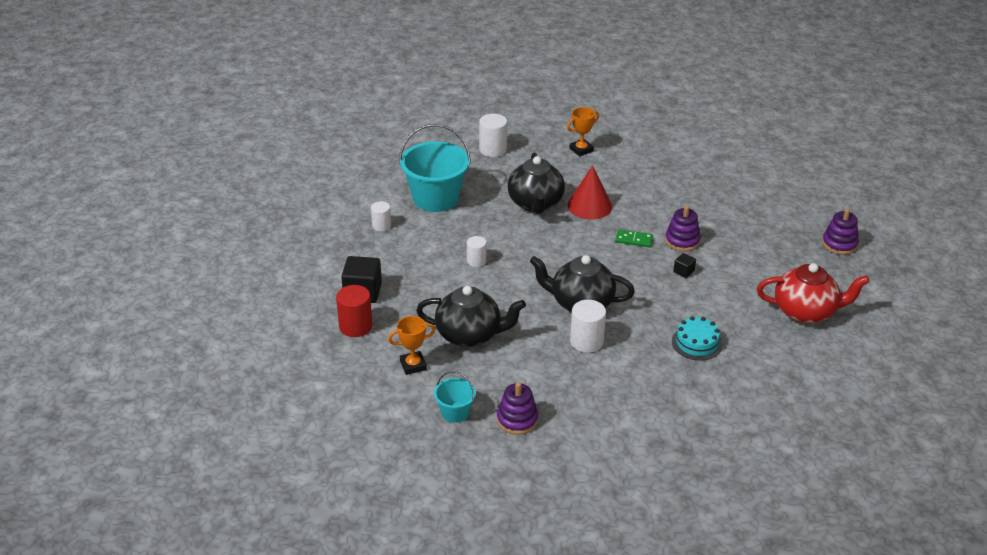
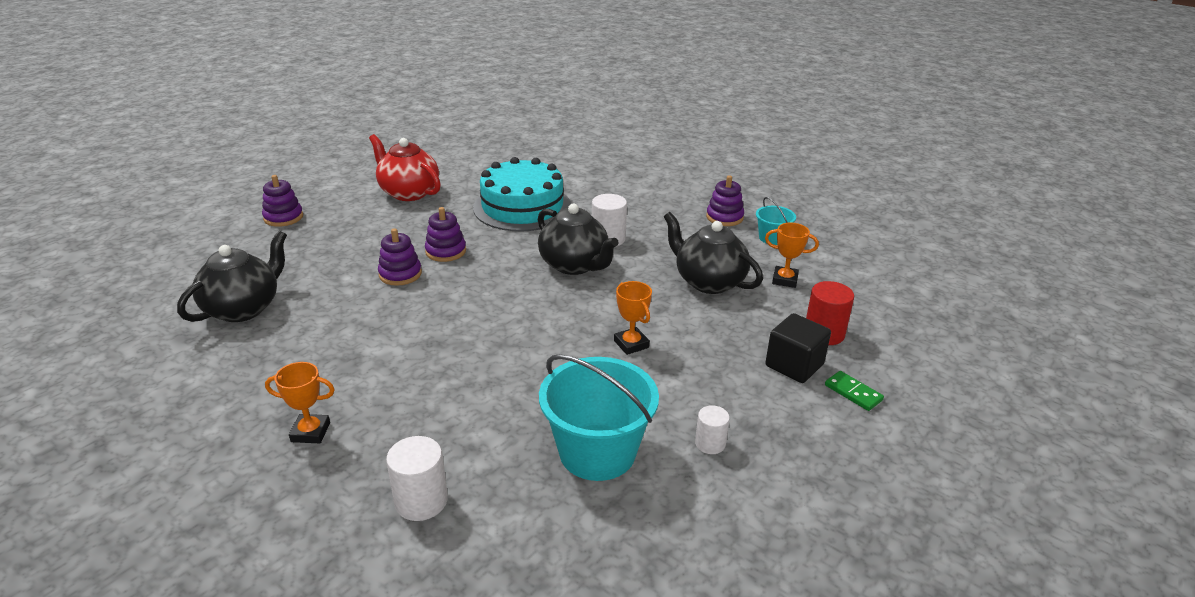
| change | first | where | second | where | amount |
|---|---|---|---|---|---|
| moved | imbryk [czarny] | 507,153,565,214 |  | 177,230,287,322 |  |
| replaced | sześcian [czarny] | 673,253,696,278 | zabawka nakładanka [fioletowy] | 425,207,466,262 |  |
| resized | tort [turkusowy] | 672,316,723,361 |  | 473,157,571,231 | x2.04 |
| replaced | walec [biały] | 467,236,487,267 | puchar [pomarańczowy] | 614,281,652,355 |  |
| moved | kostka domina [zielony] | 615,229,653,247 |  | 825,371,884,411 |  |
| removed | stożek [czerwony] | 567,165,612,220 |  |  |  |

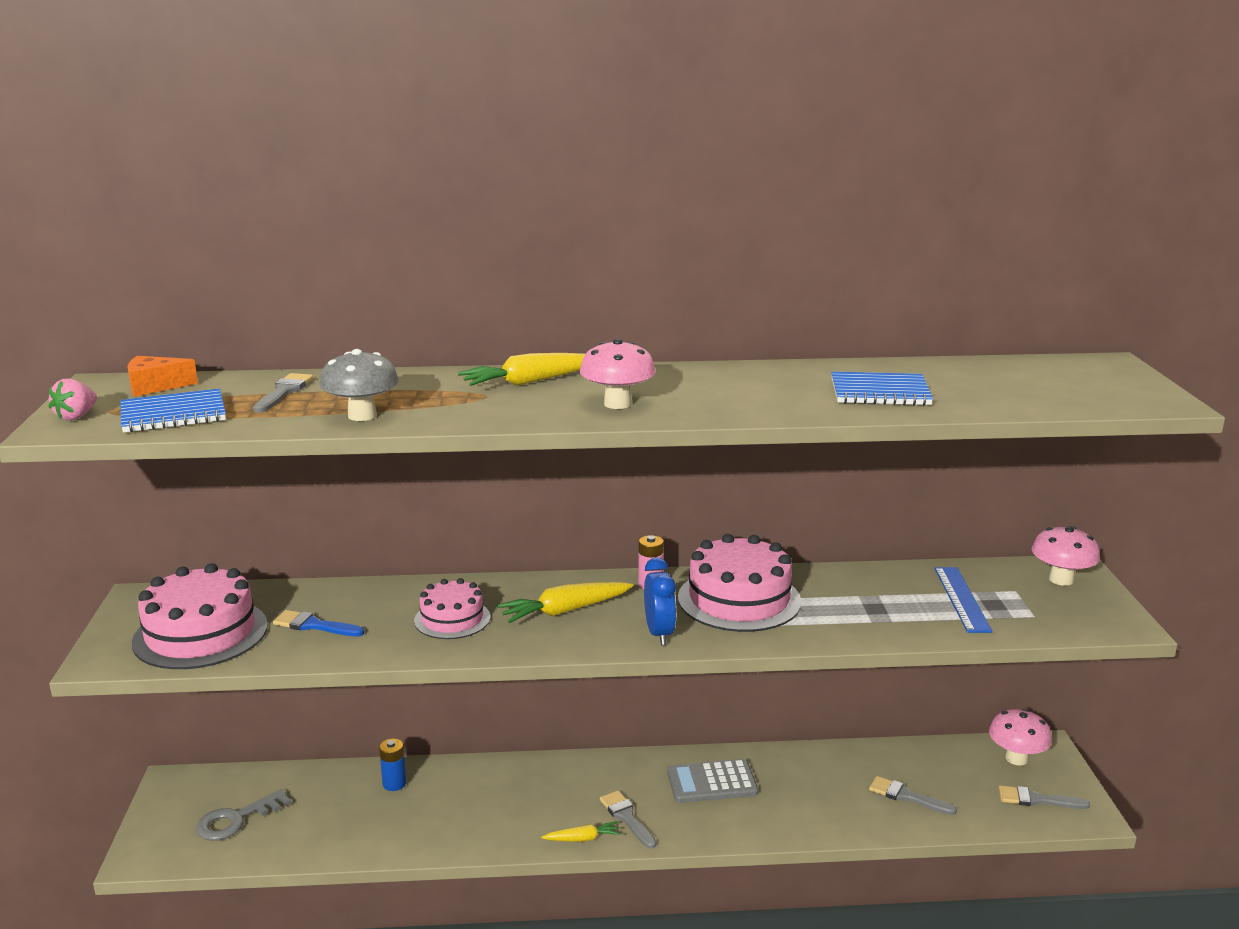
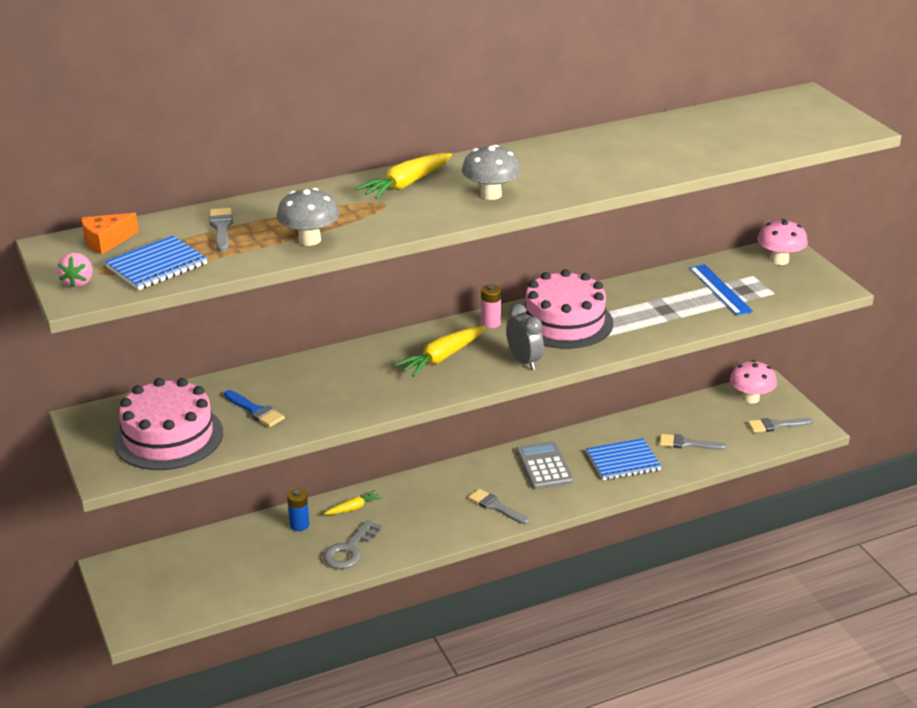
| change | first | where | second | where | amount |
|---|---|---|---|---|---|
| turned | pędzel [niebieski] | 273,610,364,636 |  | 224,390,285,427 | 135 degrees counterclockwise |
| moved | klucz [szary] | 196,789,291,841 |  | 323,520,382,569 |  |
| moved | marchewka [żółty] | 541,821,621,842 |  | 324,490,382,515 |  |
| recoloured | grzyb [różowy] | 580,339,656,409 | grzyb [szary] | 462,145,521,200 |  |
| recoloured | budzik [niebieski] | 644,557,676,645 | budzik [szary] | 506,304,544,370 |  |
| turned | kalkulator [szary] | 667,759,758,803 |  | 516,441,573,489 | 105 degrees clockwise |
| moved | zeszyt [niebieski] | 831,372,933,406 |  | 586,438,662,480 |  |
| removed | tort [różowy] | 414,578,490,639 |  |  |  |

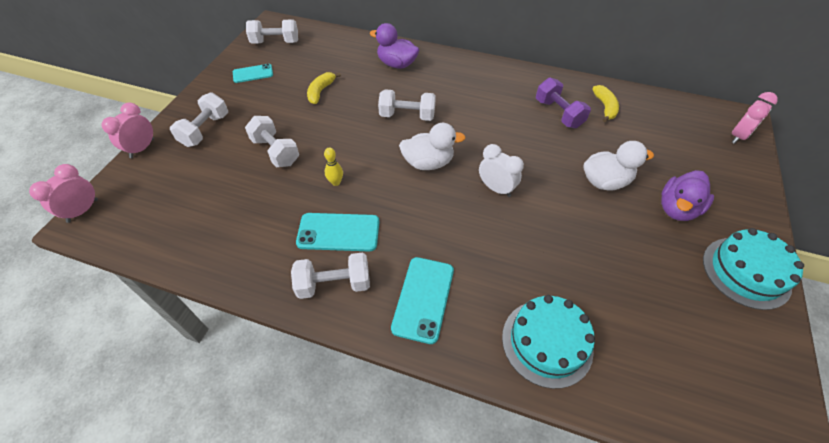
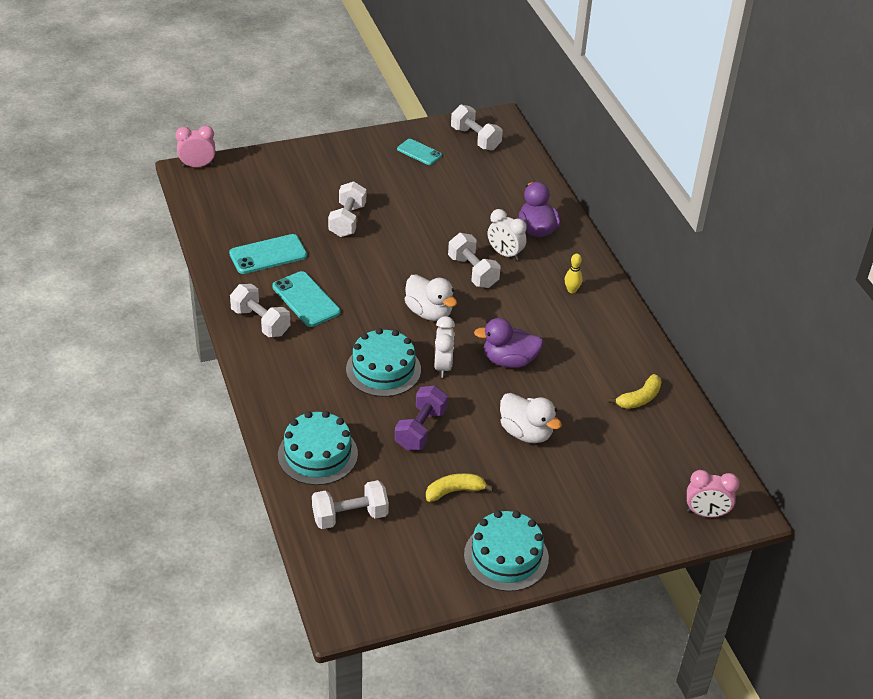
| change | first | where | second | where | amount |
|---|---|---|---|---|---|
| moved | telefon [turkusowy] | 391,257,454,344 |  | 229,234,307,274 |  |
| moved | hantel [biały] | 170,92,228,147 |  | 312,480,389,529 |  |
| added |  |  | tort [turkusowy] | 346,328,421,397 |  |
| moved | hantel [fioletowy] | 536,78,591,128 |  | 395,385,448,451 |  |
| moved | banan [żółty] | 307,72,341,104 |  | 426,473,494,502 |  |
| moved | kaczka [fioletowy] | 661,170,714,221 |  | 474,318,543,368 |  |
| added |  |  | budzik [biały] | 488,209,527,261 |  |
| moved | kręgiel [żółty] | 324,147,343,186 |  | 564,254,583,293 |  |
| removed | budzik [różowy] | 101,103,154,158 |  |  |  |

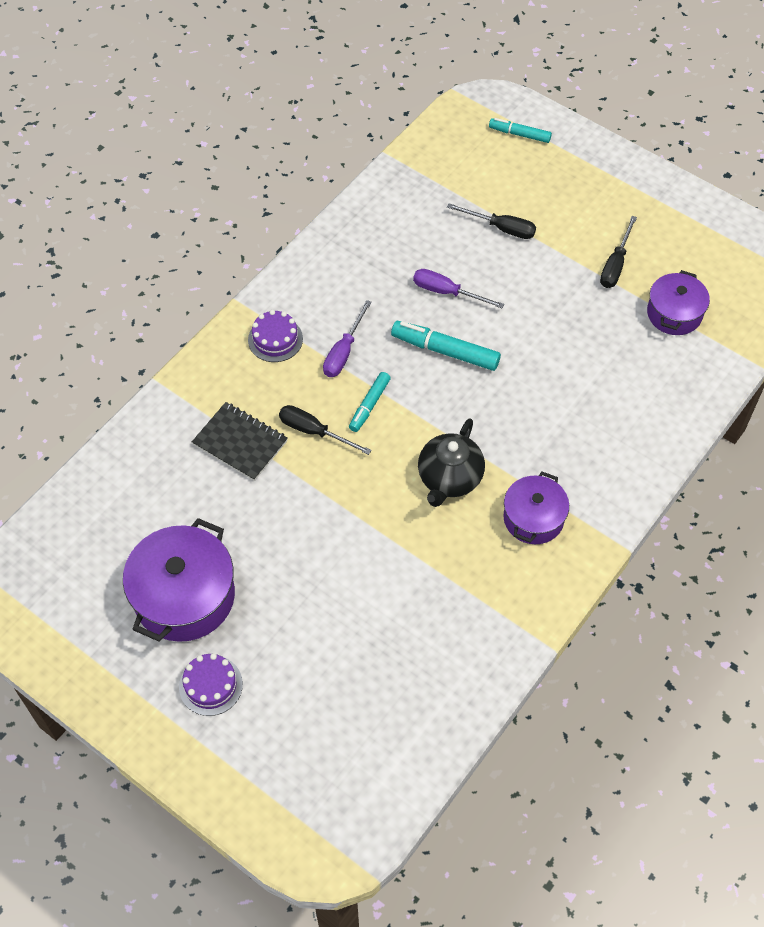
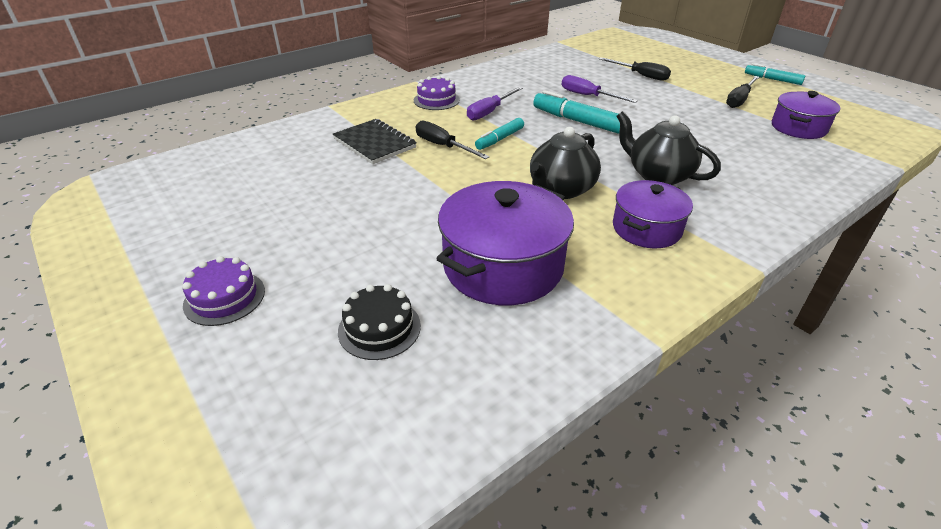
| change | first | where | second | where | amount |
|---|---|---|---|---|---|
| added |  |  | tort [czarny] | 338,284,421,360 |  |
| moved | garnek [fioletowy] | 123,518,235,642 |  | 436,181,574,305 |  |
| added |  |  | imbryk [czarny] | 616,111,721,185 |  |
| moved | flamaster [turkusowy] | 489,118,552,143 |  | 745,63,805,85 |  |

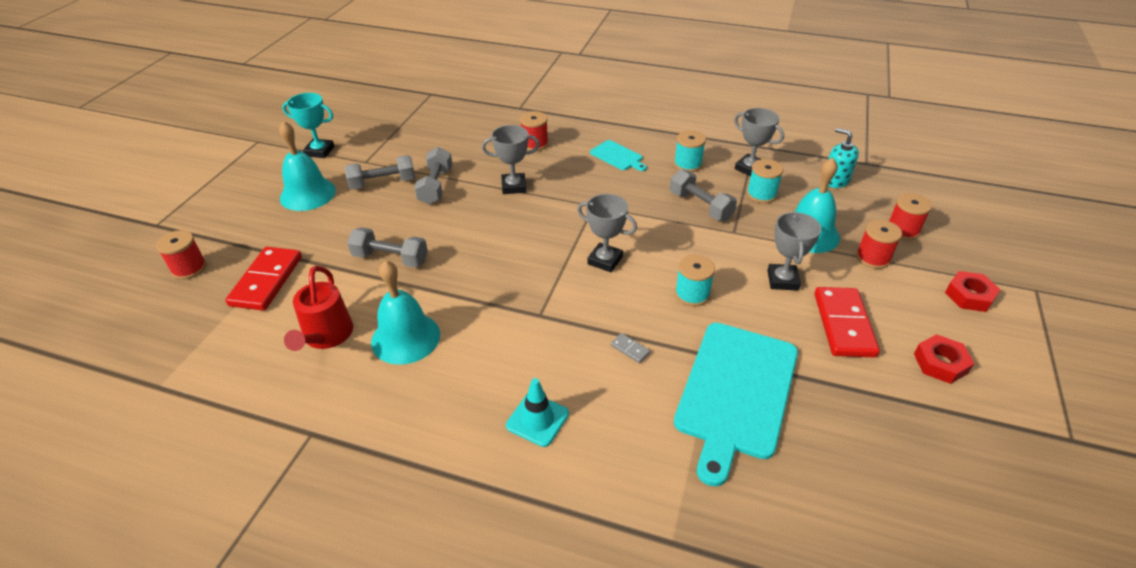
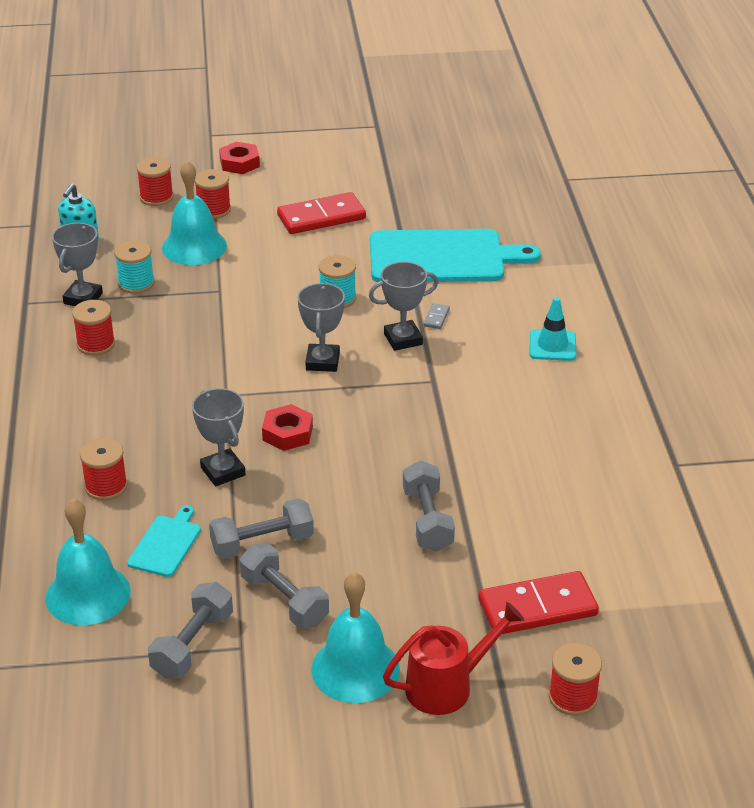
| change | first | where | second | where | amount |
|---|---|---|---|---|---|
| moved | dzwonek [turkusowy] | 371,260,440,365 |  | 45,498,131,625 |  |
| recoloured | szpulka [turkusowy] | 674,130,706,172 | szpulka [czerwony] | 72,300,115,356 |  |
| moved | deska do krojenia [turkusowy] | 590,140,647,171 |  | 127,505,201,577 |  |
| moved | hantel [szary] | 670,169,737,221 |  | 148,582,233,678 |  |
| moved | nakrętka [czerwony] | 914,334,974,384 |  | 262,404,313,451 |  |
| moved | puchar [szary] | 767,212,821,291 |  | 369,262,439,351 |  |
| moved | konewka [czerwony] | 284,266,353,351 |  | 383,602,524,715 |  |
| removed | puchar [turkusowy] | 282,93,334,158 |  |  |  |

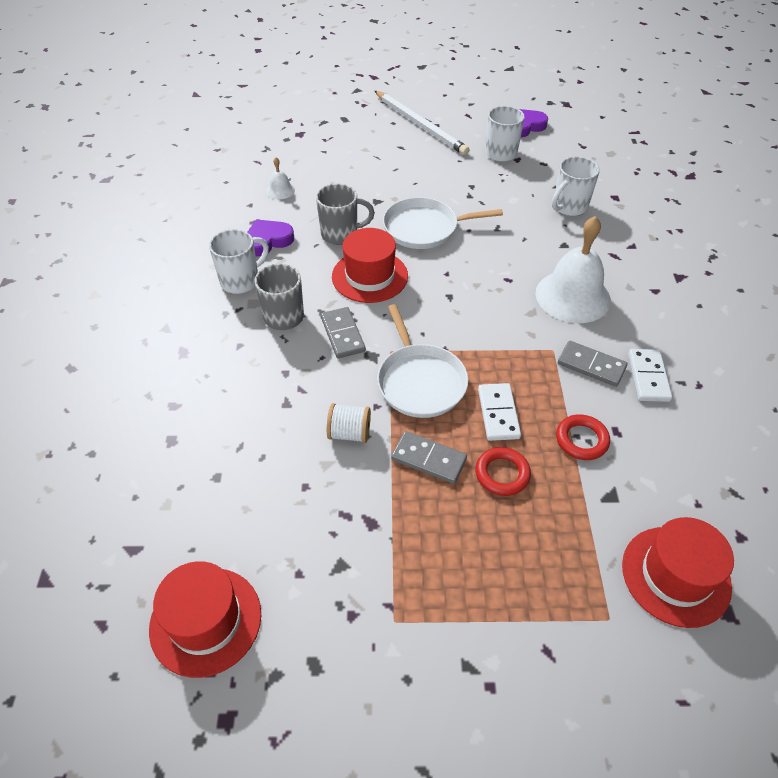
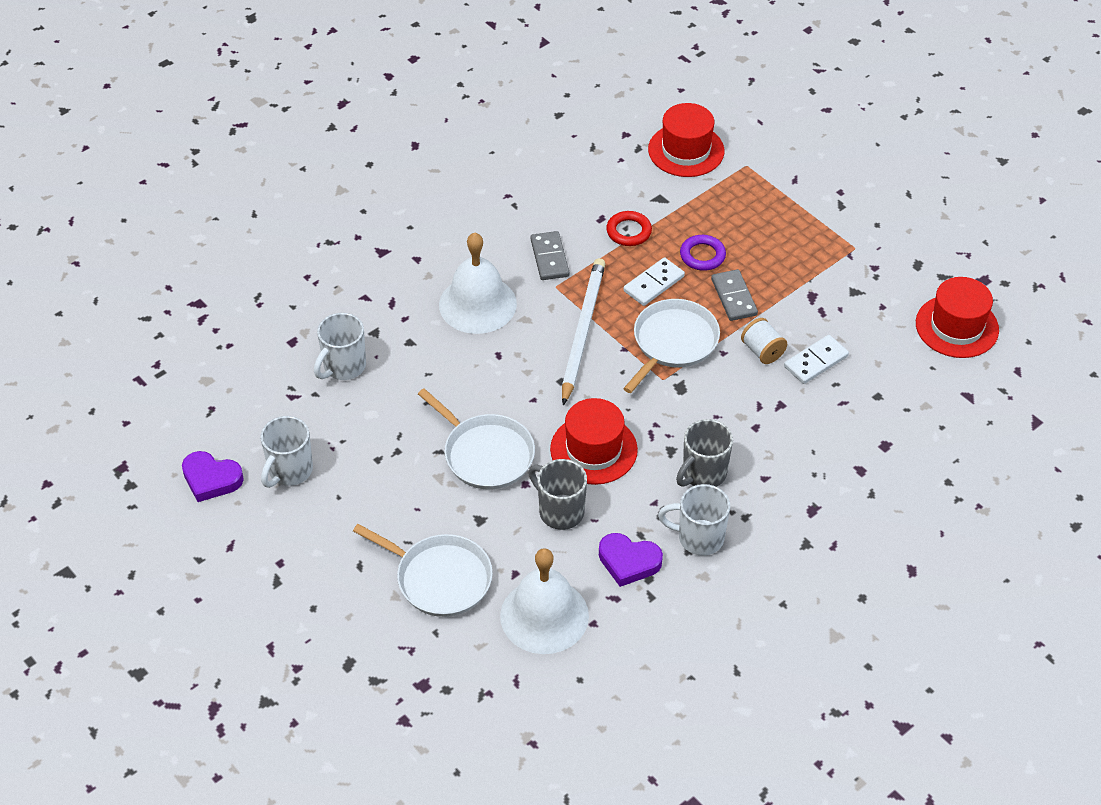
| change | first | where | second | where | amount |
|---|---|---|---|---|---|
| turned | kubek [biały] | 552,157,600,216 |  | 314,313,366,380 | 120 degrees clockwise |
| added |  |  | patelnia [biały] | 353,524,493,617 |  |
| resized | dzwonek [biały] | 266,157,295,199 |  | 500,548,589,654 | x2.23 |
| moved | ołówek [biały] | 375,91,469,155 |  | 562,258,605,405 |  |
| recoloured | pierścień [czerwony] | 475,447,531,496 | pierścień [fioletowy] | 680,235,726,271 |  |
| moved | kostka domina [biały] | 628,349,672,402 |  | 784,335,849,384 |  |
| removed | kostka domina [szary] | 321,307,366,358 |  |  |  |

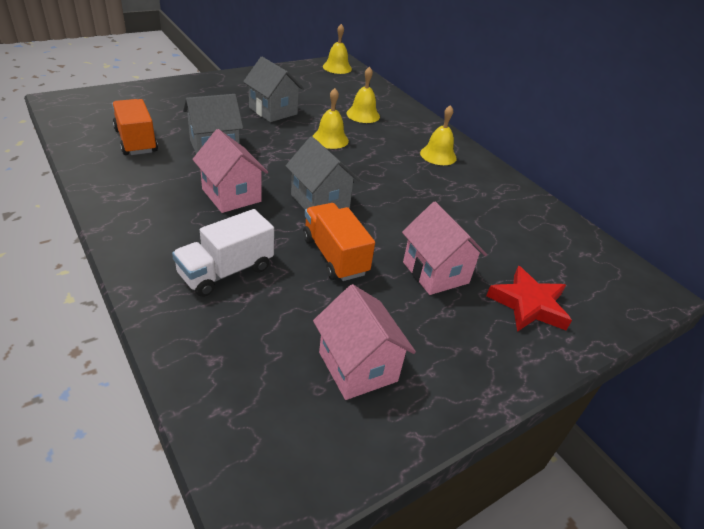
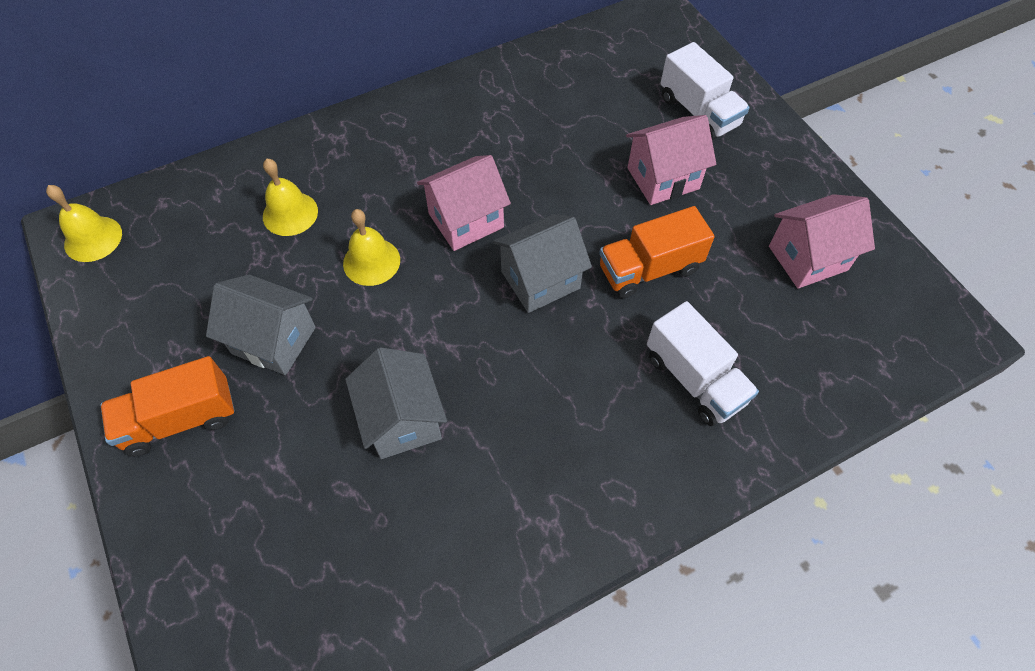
| change | first | where | second | where | amount |
|---|---|---|---|---|---|
| moved | ciężarówka [pomarańczowy] | 112,99,158,155 |  | 101,356,234,457 |  |
| turned | domek [szary] | 243,57,304,122 |  | 206,275,316,375 | 60 degrees clockwise |
| moved | domek [różowy] | 192,129,268,213 |  | 417,155,511,251 |  |
| replaced | gwiazda [czerwony] | 486,266,572,332 | ciężarówka [biały] | 661,42,750,140 |  |
| removed | dzwonek [żółty] | 420,105,457,165 |  |  |  |

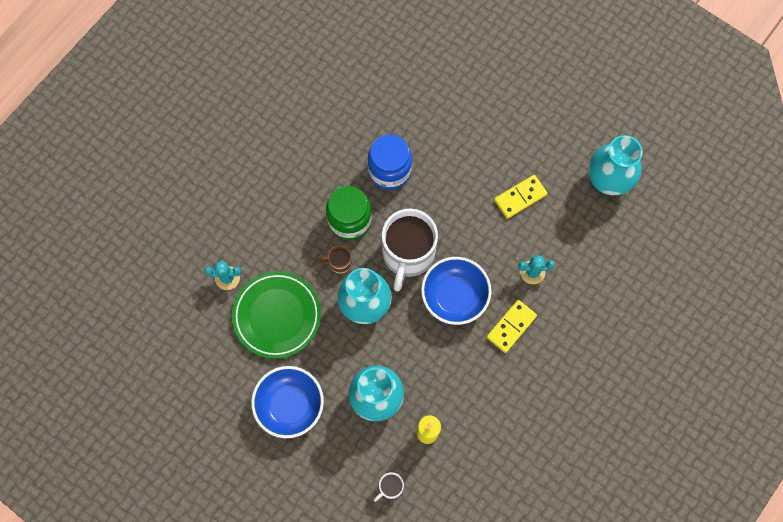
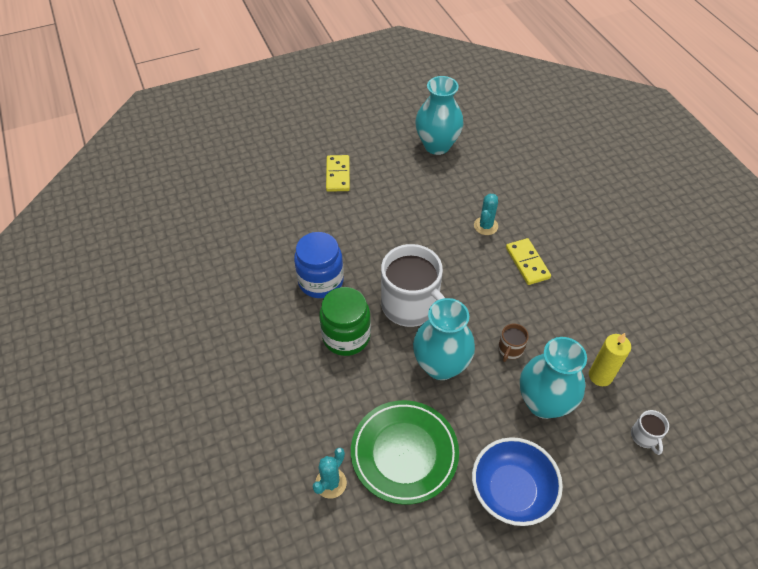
| change | first | where | second | where | amount |
|---|---|---|---|---|---|
| moved | kostka domina [żółty] | 494,175,548,219 |  | 326,155,350,192 |  |
| moved | kubek [brązowy] | 319,245,352,274 |  | 498,323,529,362 |  |
| removed | miska [niebieski] | 421,257,492,325 |  |  |  |

